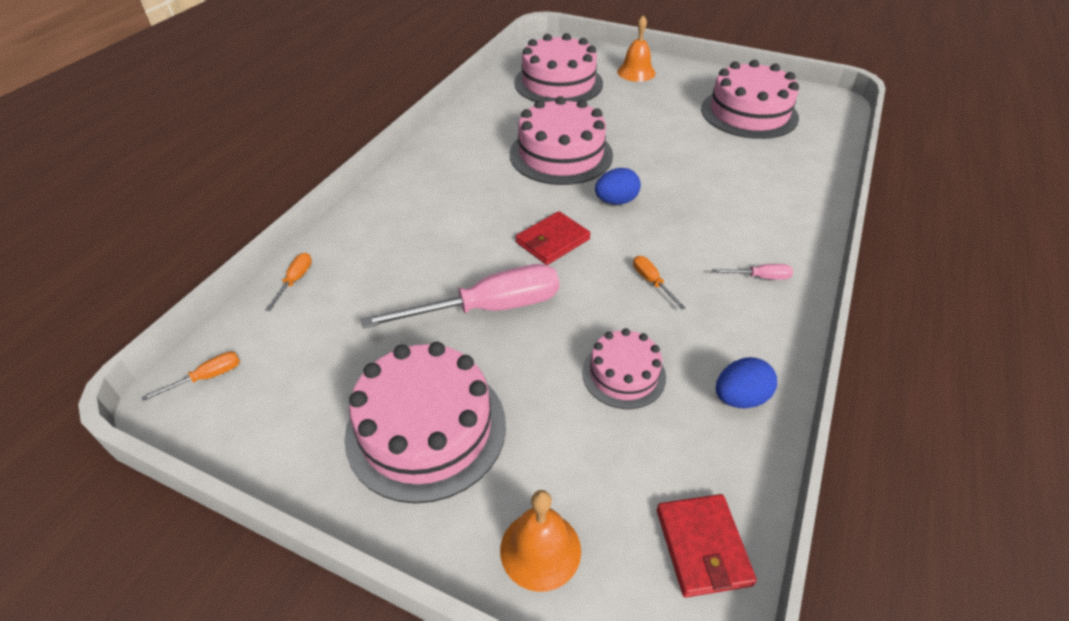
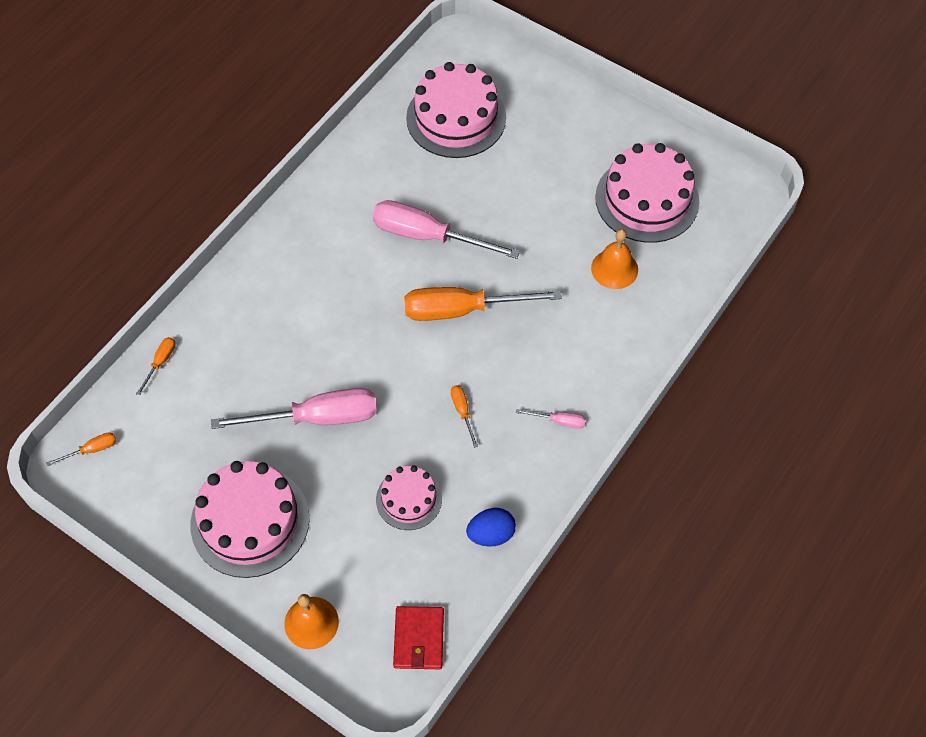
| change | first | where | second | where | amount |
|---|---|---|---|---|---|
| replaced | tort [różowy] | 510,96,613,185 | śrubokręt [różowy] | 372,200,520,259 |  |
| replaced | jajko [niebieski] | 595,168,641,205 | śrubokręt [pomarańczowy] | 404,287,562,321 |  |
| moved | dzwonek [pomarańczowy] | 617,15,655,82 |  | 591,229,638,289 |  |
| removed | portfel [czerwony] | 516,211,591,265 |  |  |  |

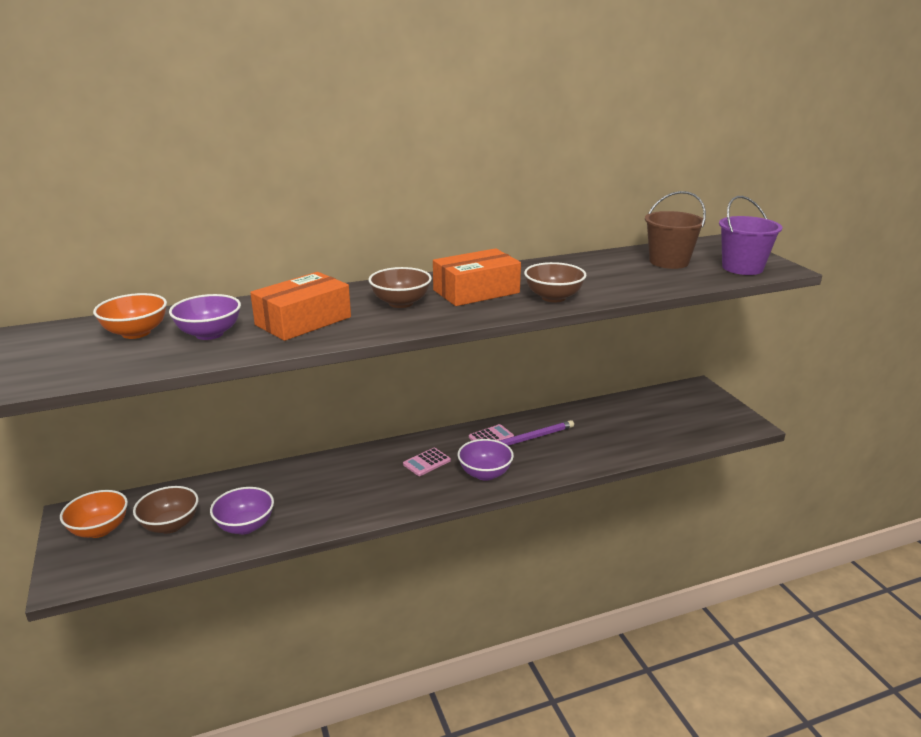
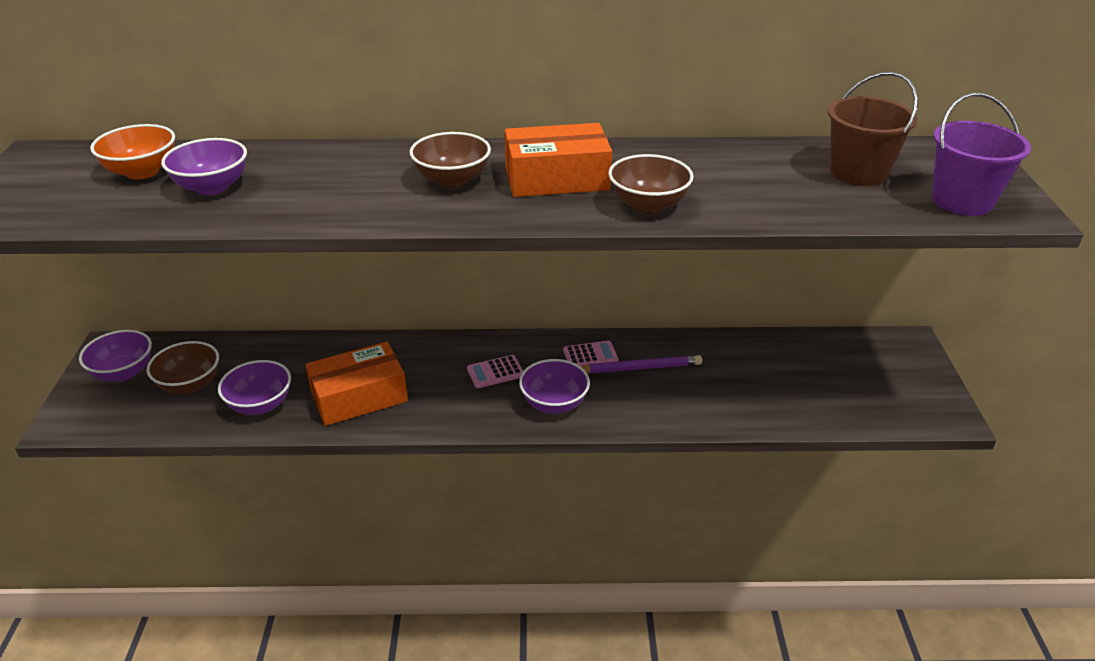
| change | first | where | second | where | amount |
|---|---|---|---|---|---|
| recoloured | miska [pomarańczowy] | 60,490,128,538 | miska [fioletowy] | 79,330,152,381 |  |
| moved | pudełko [pomarańczowy] | 250,272,351,341 |  | 306,342,408,426 |  |

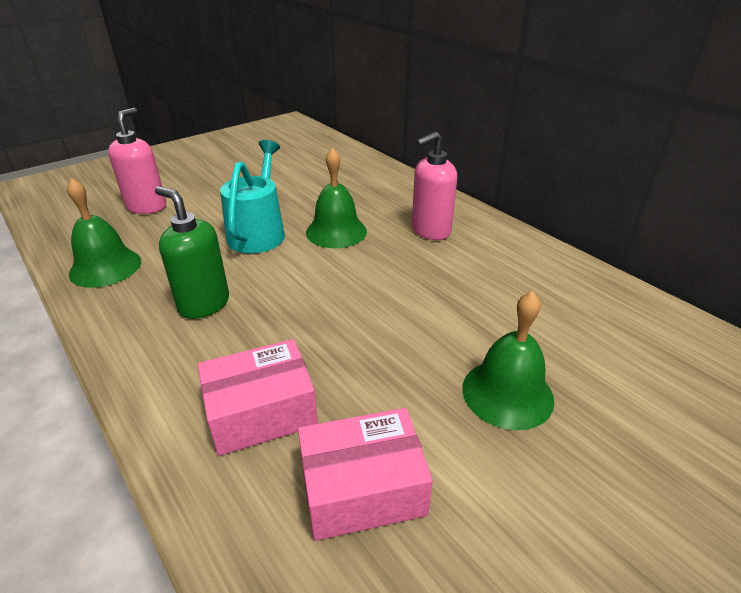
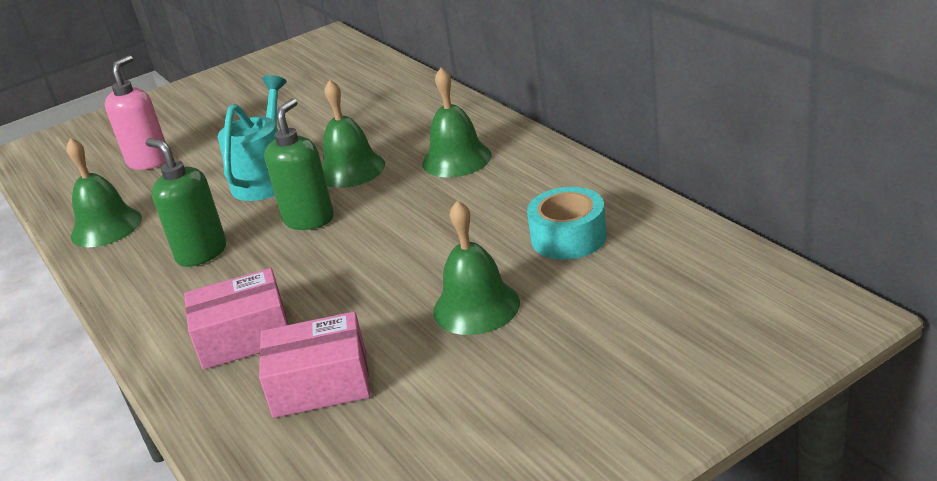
| change | first | where | second | where | amount |
|---|---|---|---|---|---|
| added |  |  | dozownik mydła [zielony] | 264,98,334,230 |  |
| replaced | dozownik mydła [różowy] | 412,132,457,240 | dzwonek [zielony] | 422,68,492,178 |  |
| added |  |  | taśma klejąca [turkusowy] | 527,187,607,260 |  |

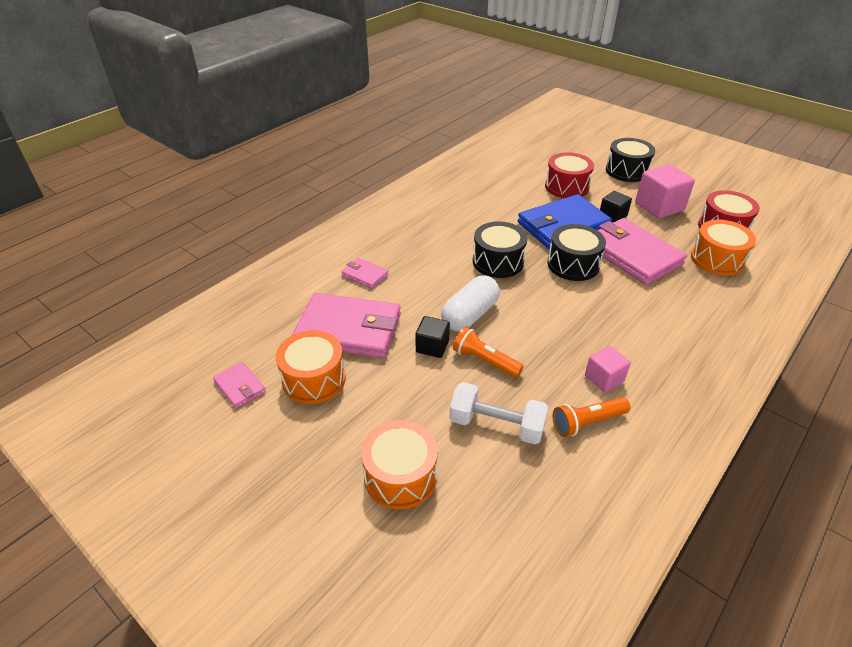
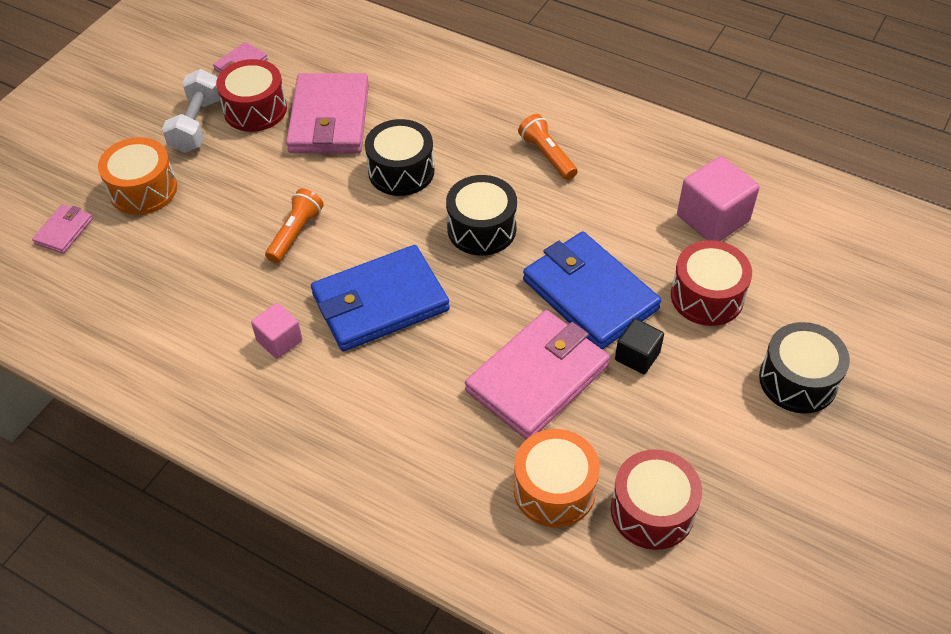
| change | first | where | second | where | amount |
|---|---|---|---|---|---|
| moved | portfel [różowy] | 341,258,388,289 |  | 32,204,93,254 |  |
| moved | hantel [biały] | 450,382,548,445 |  | 162,69,220,153 |  |
| recoloured | bęben [pomarańczowy] | 276,330,346,404 | bęben [czerwony] | 216,59,287,132 |  |
| added |  |  | portfel [niebieski] | 311,245,450,351 |  |
| moved | bęben [czarny] | 547,224,606,281 |  | 365,119,434,196 |  |
| moved | latarka [pomarańczowy] | 553,397,630,437 |  | 518,114,578,180 |  |
| moved | sześcian [różowy] | 635,164,695,219 |  | 677,156,760,241 |  |
| removed | sześcian [czarny] | 415,316,450,358 |  |  |  |
| removed | kapsułka [biały] | 441,275,500,332 |  |  |  |

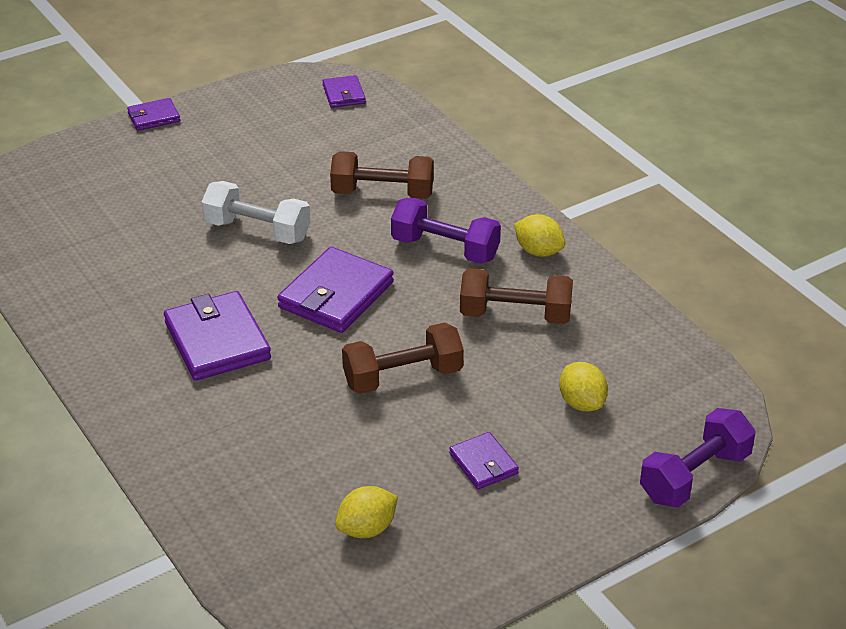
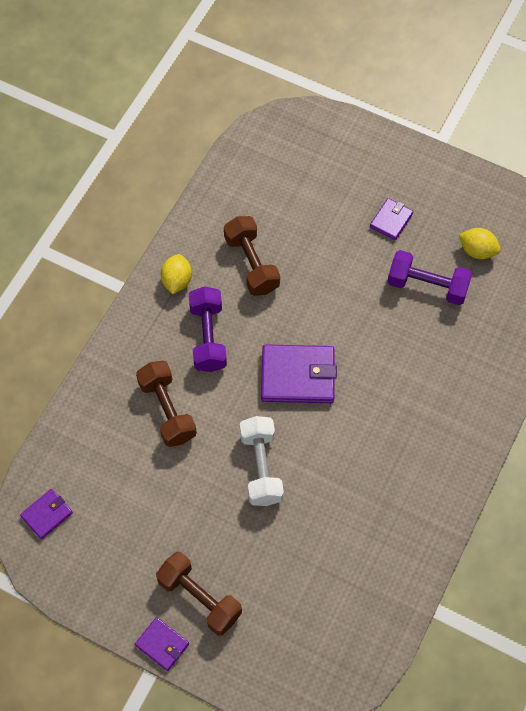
| change | first | where | second | where | amount |
|---|---|---|---|---|---|
| moved | hantel [brązowy] | 342,322,464,394 |  | 156,552,242,636 |  |
| moved | hantel [fioletowy] | 640,408,756,508 |  | 387,250,472,305 |  |
| removed | portfel [fioletowy] | 164,291,271,381 |  |  |  |
| removed | cytryna [żółty] | 559,362,608,412 |  |  |  |

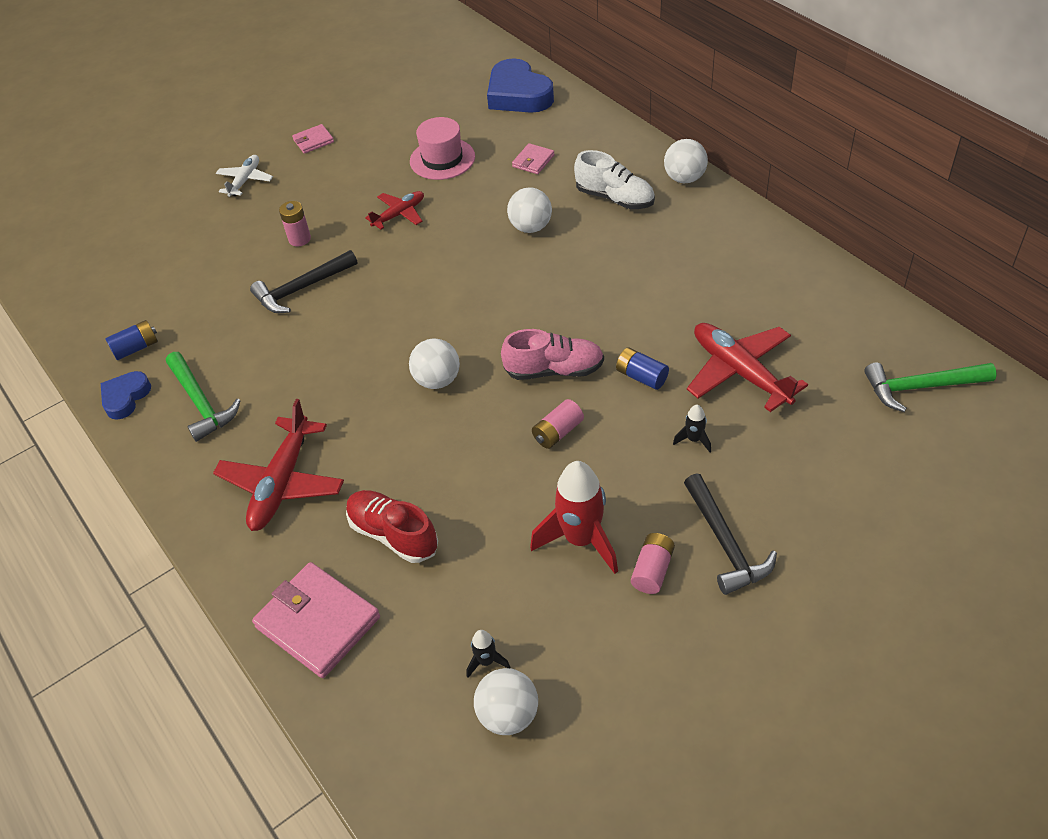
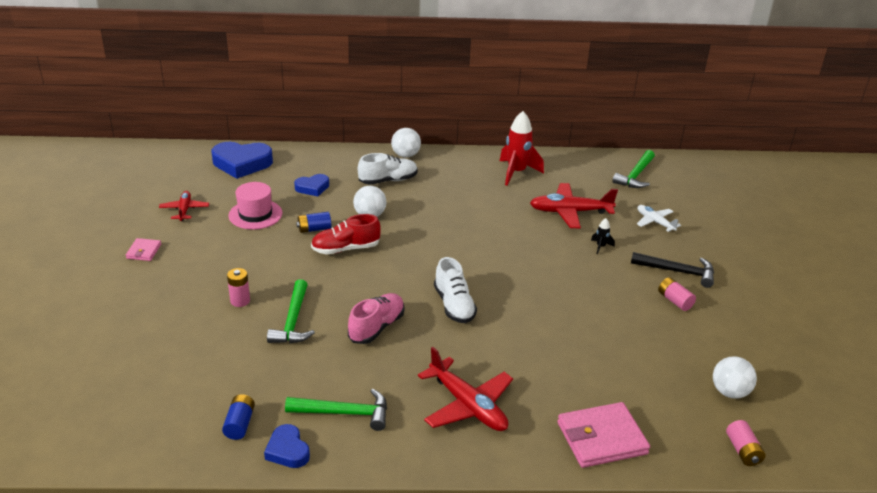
| change | first | where | second | where | amount |
|---|---|---|---|---|---|
| moved | samolot [czerwony] | 365,191,424,230 |  | 159,191,209,221 |  |
| recoloured | młotek [czarny] | 250,250,358,313 | młotek [zielony] | 267,279,315,343 |  |
| replaced | portfel [różowy] | 512,143,555,174 | serce [niebieski] | 294,174,329,196 |  |
| moved | bateria [niebieski] | 616,347,669,390 |  | 296,212,331,233 |  |
| moved | but [czerwony] | 346,490,438,563 |  | 311,214,381,255 |  |
| moved | but [różowy] | 501,329,604,380 |  | 348,293,405,344 |  |
| replaced | piłka [biały] | 409,338,460,389 | but [biały] | 434,257,477,323 |  |
| moved | rakieta [czerwony] | 530,461,618,574 |  | 500,111,544,186 |  |
| moved | samolot [biały] | 216,155,273,197 |  | 637,205,681,232 |  |
| moved | bateria [różowy] | 532,399,584,449 |  | 726,420,766,466 |  |
| removed | rakieta [czarny] | 466,630,511,678 |  |  |  |

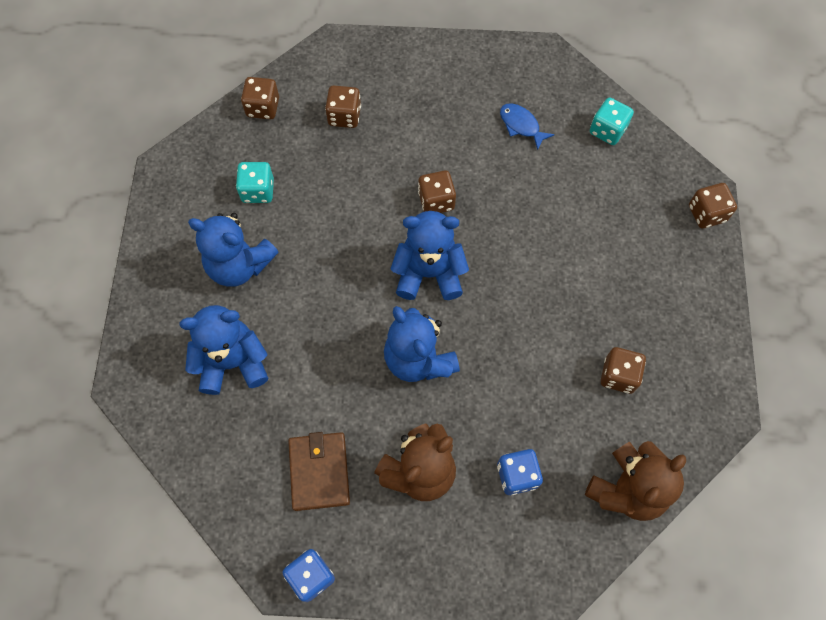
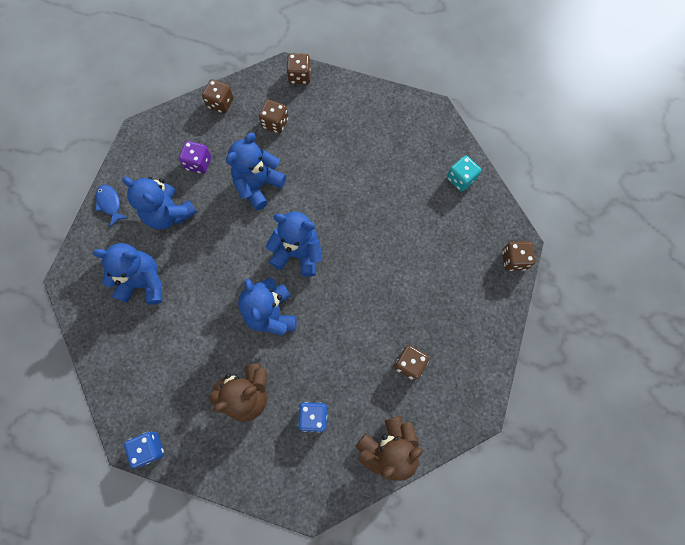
| change | first | where | second | where | amount |
|---|---|---|---|---|---|
| moved | ryba [niebieski] | 500,103,555,150 |  | 95,185,127,227 |  |
| recoloured | kostka do gry [turkusowy] | 236,162,274,203 | kostka do gry [fioletowy] | 179,141,211,174 |  |
| added |  |  | miś [niebieski] | 226,132,286,210 |  |
| moved | kostka do gry [brązowy] | 418,170,456,213 |  | 286,53,311,84 |  |
| removed | portfel [brązowy] | 288,432,350,511 |  |  |  |

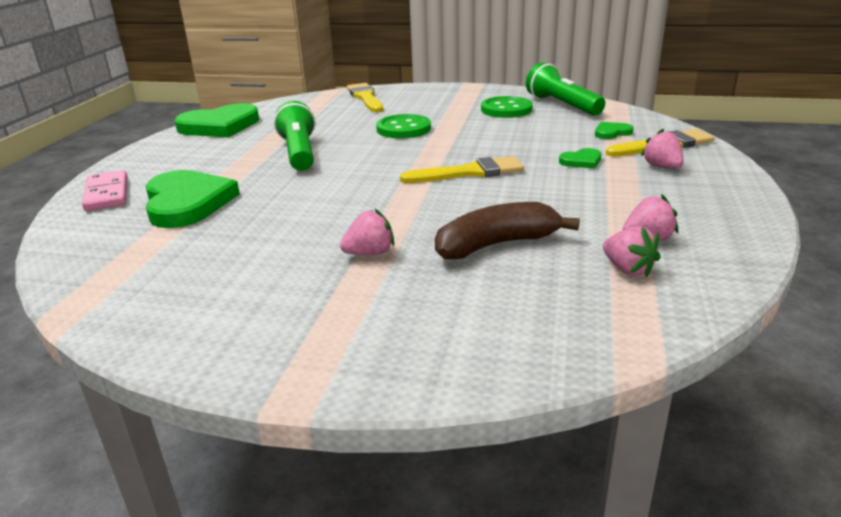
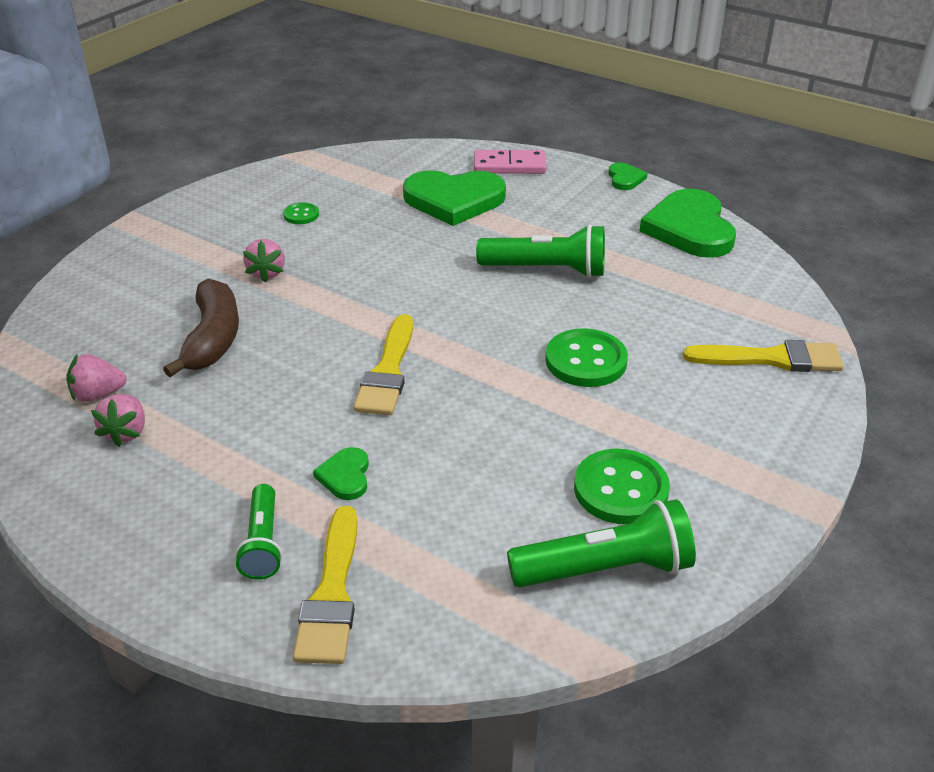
| change | first | where | second | where | amount |
|---|---|---|---|---|---|
| replaced | truskawka [różowy] | 641,129,684,169 | latarka [zielony] | 235,484,282,580 |  |
| added |  |  | guzik [zielony] | 283,202,319,224 |  |
| moved | serce [zielony] | 595,122,634,139 |  | 608,162,648,190 |  |

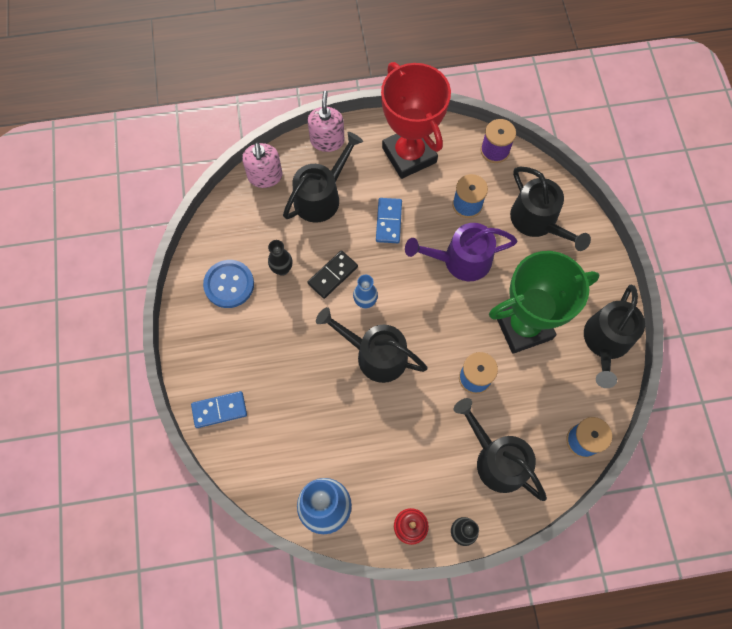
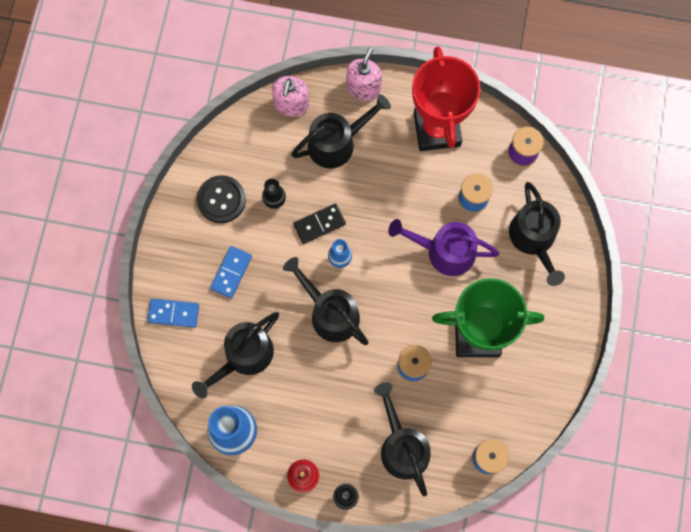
| change | first | where | second | where | amount |
|---|---|---|---|---|---|
| moved | konewka [czarny] | 584,285,645,388 |  | 192,312,279,398 |  |
| recoloured | guzik [niebieski] | 203,260,254,308 | guzik [czarny] | 197,175,246,223 |  |
| moved | kostka domina [niebieski] | 376,198,402,243 |  | 210,246,252,298 |  |

